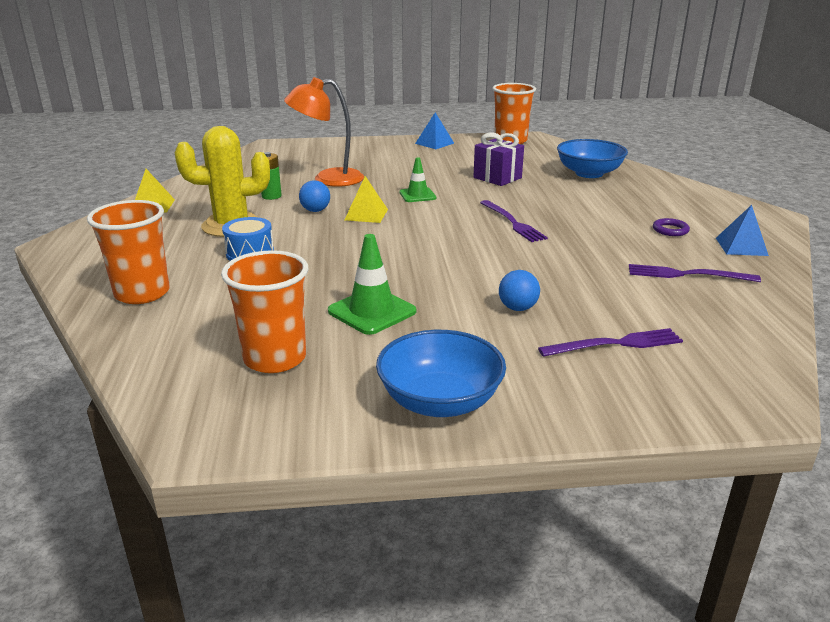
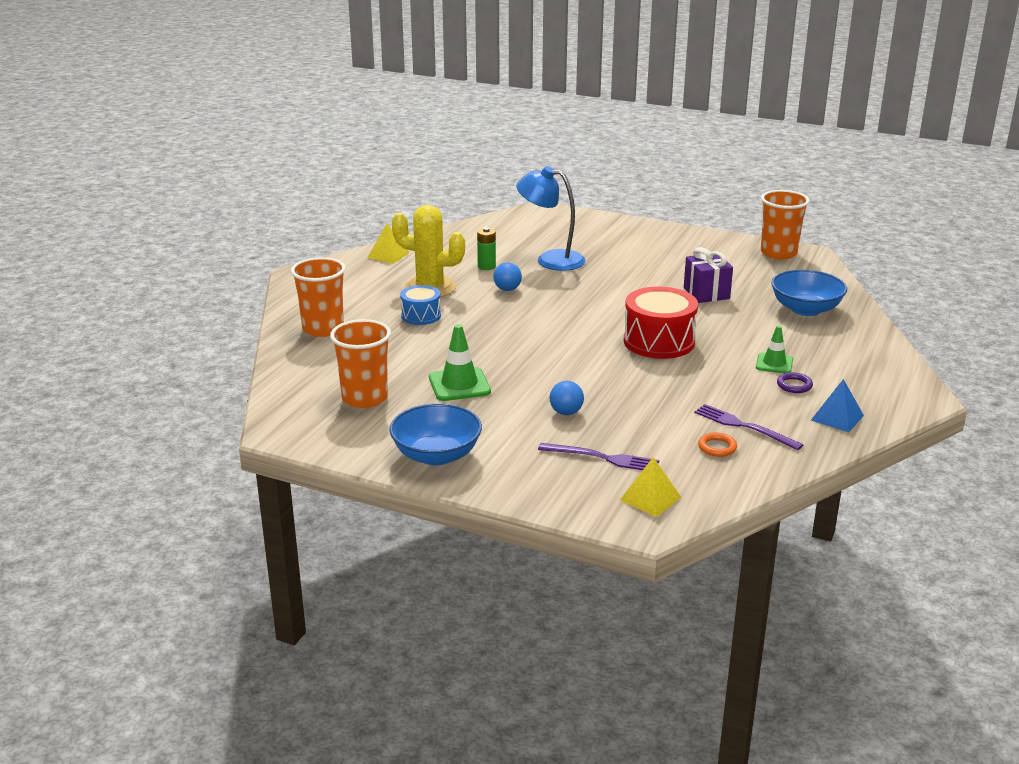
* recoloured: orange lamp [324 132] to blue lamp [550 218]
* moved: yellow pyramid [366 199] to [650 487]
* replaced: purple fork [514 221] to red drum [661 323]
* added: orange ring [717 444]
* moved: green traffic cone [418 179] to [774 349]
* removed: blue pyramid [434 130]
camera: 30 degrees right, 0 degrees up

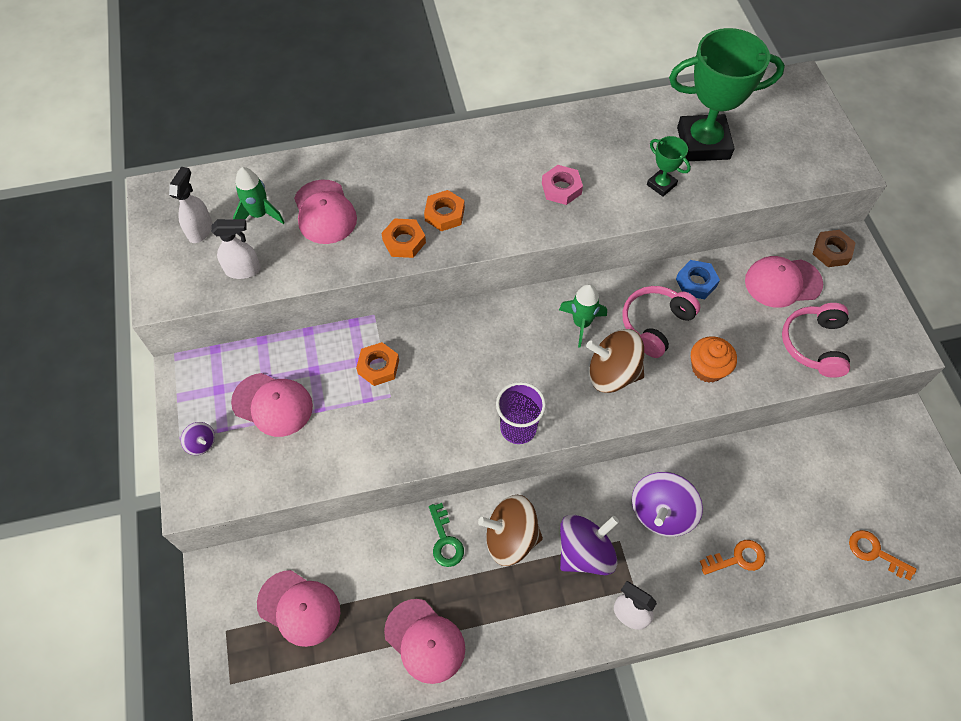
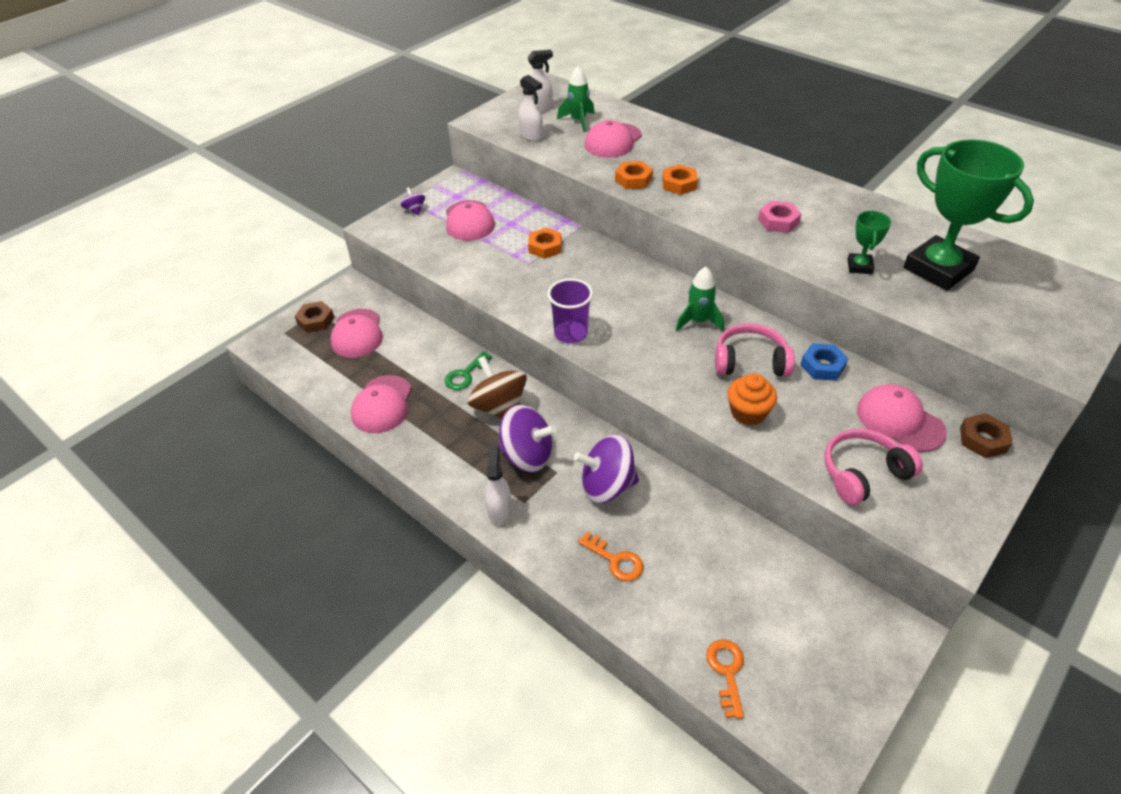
* added: brown nut [314 317]
* turned: purple spinning top [198 438] = [412 201] 150 degrees clockwise
* removed: brown spinning top [615 361]
camera: 55 degrees right, 15 degrees down

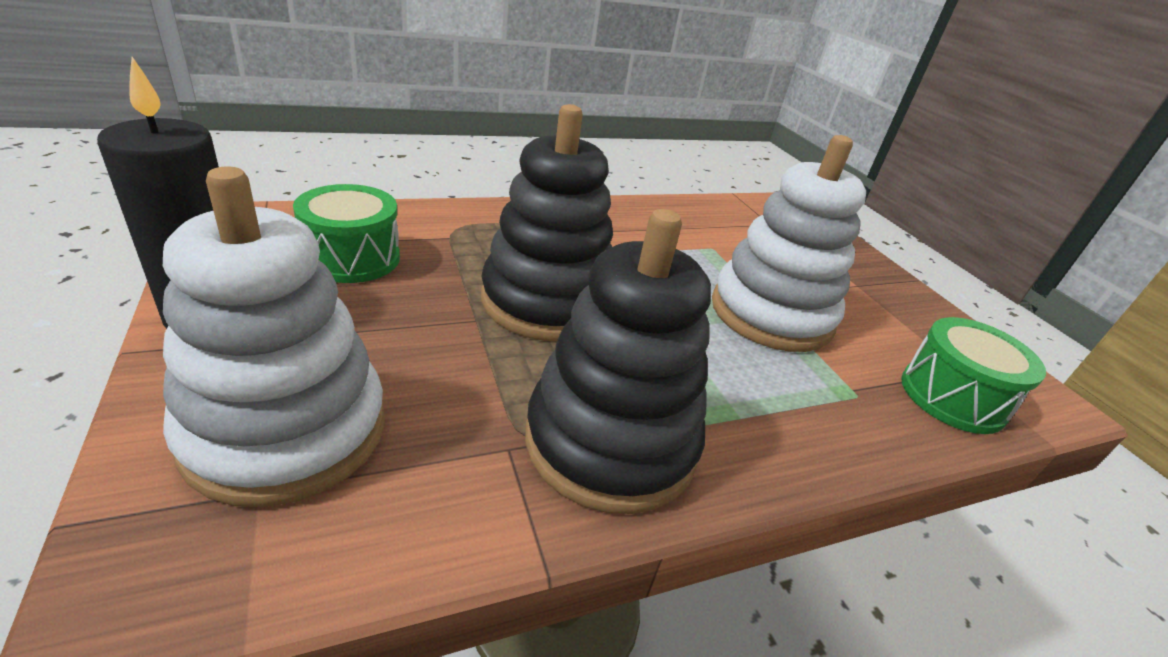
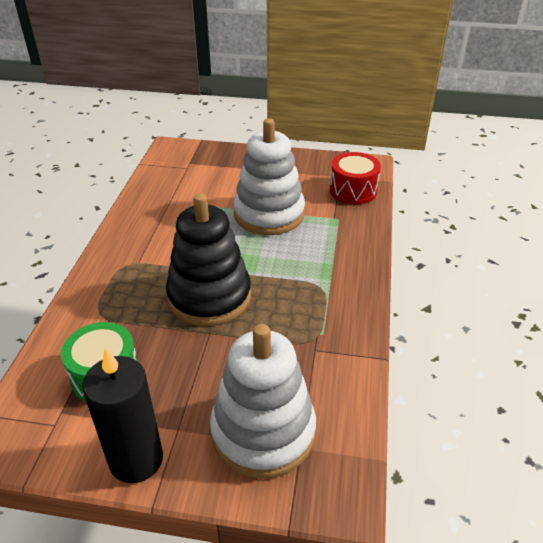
* recoloured: green drum [973 375] to red drum [355 178]
* removed: black stacking toy [618 361]
camera: 55 degrees left, 5 degrees up

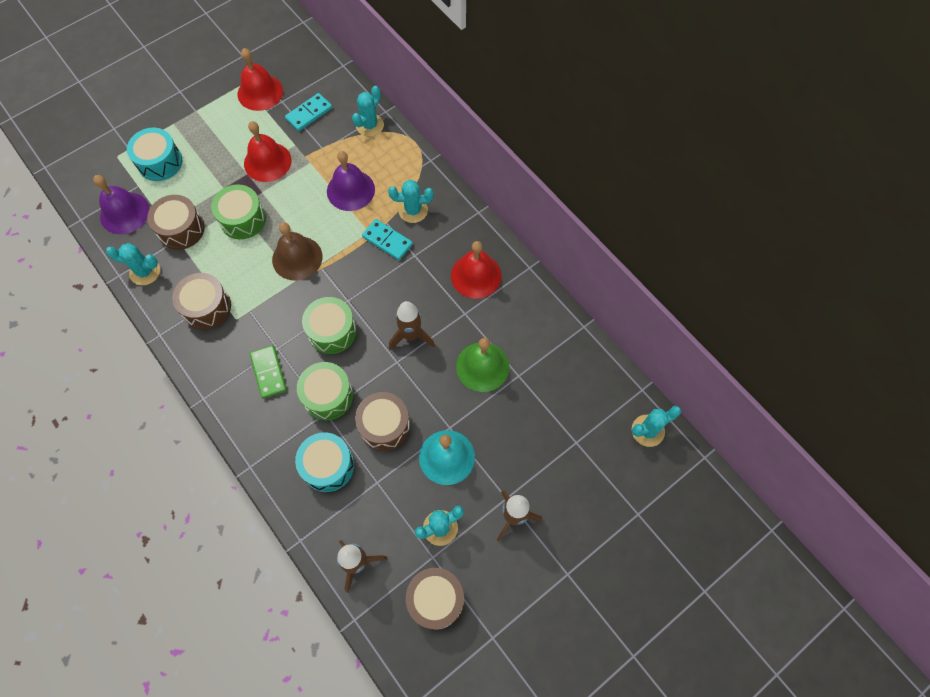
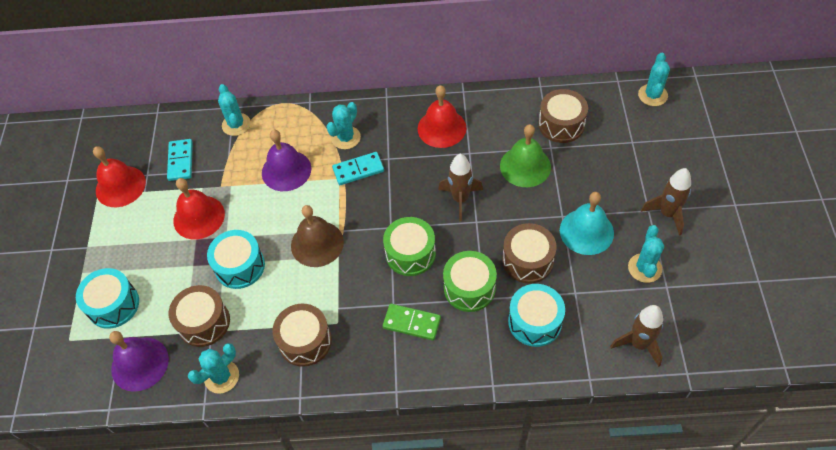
* recoloured: green drum [238 212] to turquoise drum [236 259]
* moved: brown drum [435 599] to [563 116]
camera: 50 degrees left, 10 degrees down

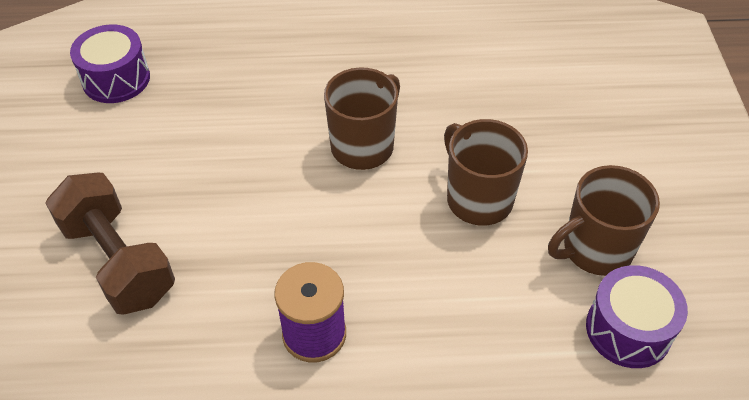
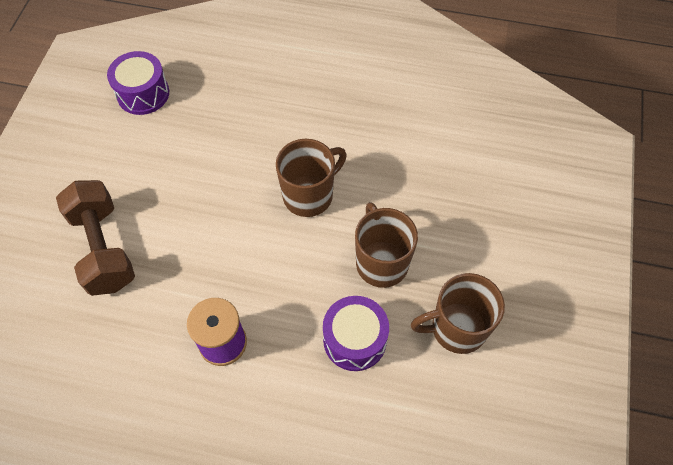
* moved: purple drum [637 316] to [356 333]
camera: 15 degrees right, 10 degrees up

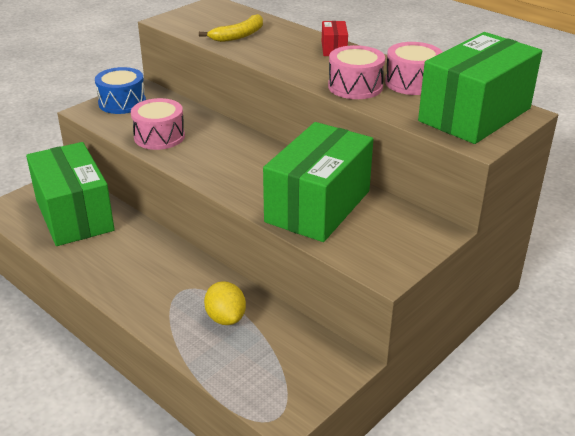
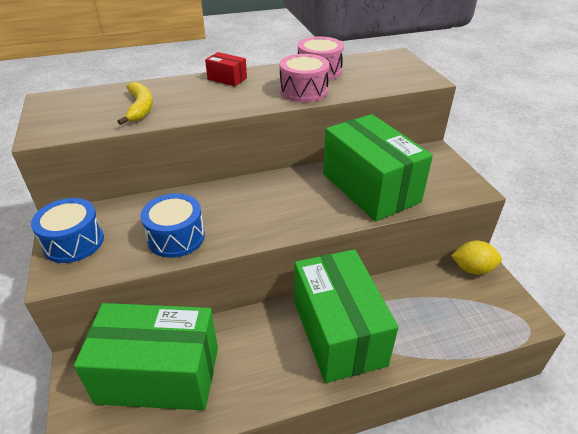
* recoloured: pink drum [158 124] to blue drum [173 225]
* moved: green box [480 88] to [346 316]
* moved: yellow lemon [225 303] to [476 258]
camera: 60 degrees left, 5 degrees up

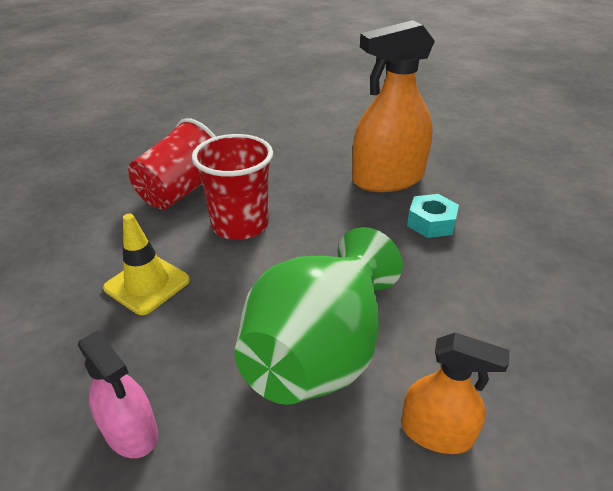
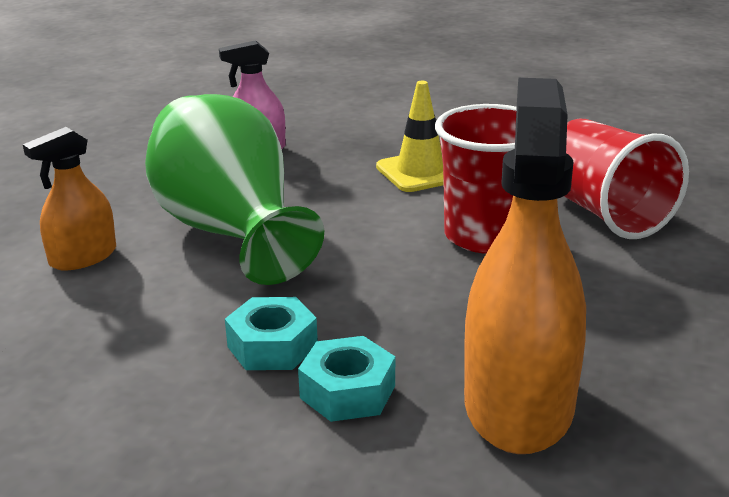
* added: turquoise nut [271 333]
camera: 120 degrees right, 10 degrees down

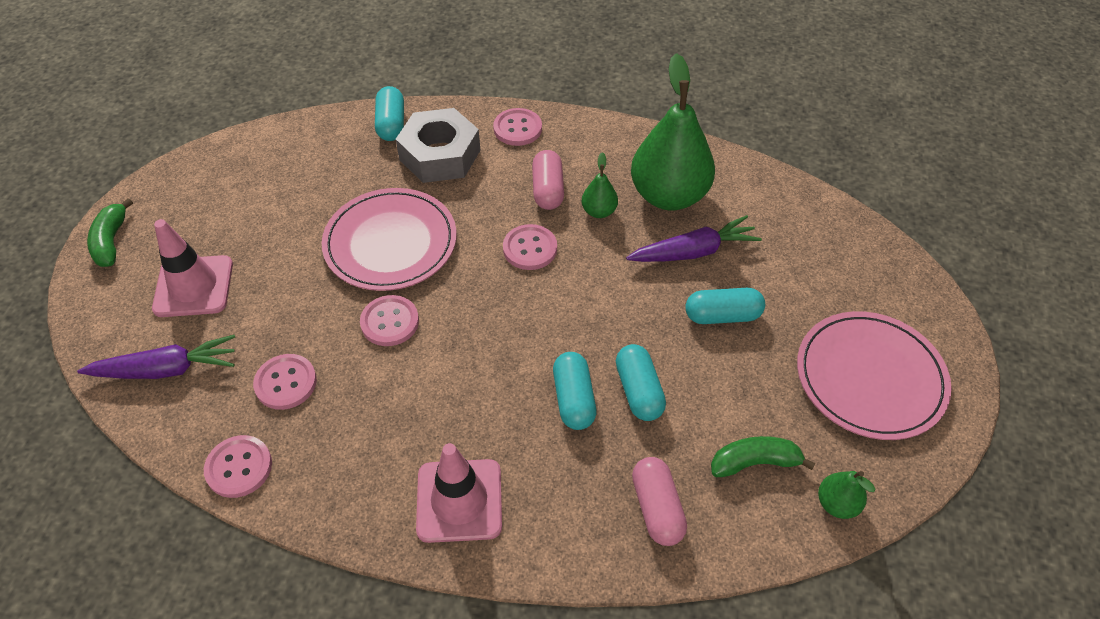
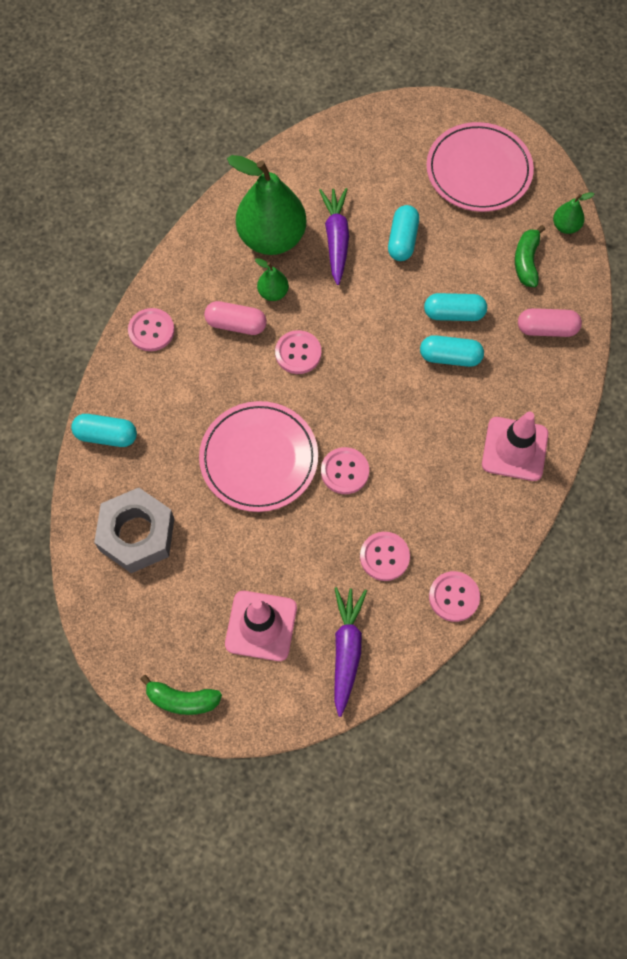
* moved: grey nut [438 145] to [134 530]
camera: 75 degrees left, 15 degrees up

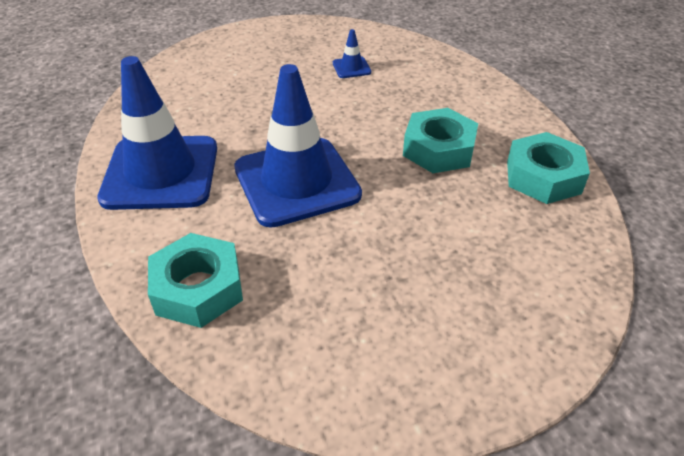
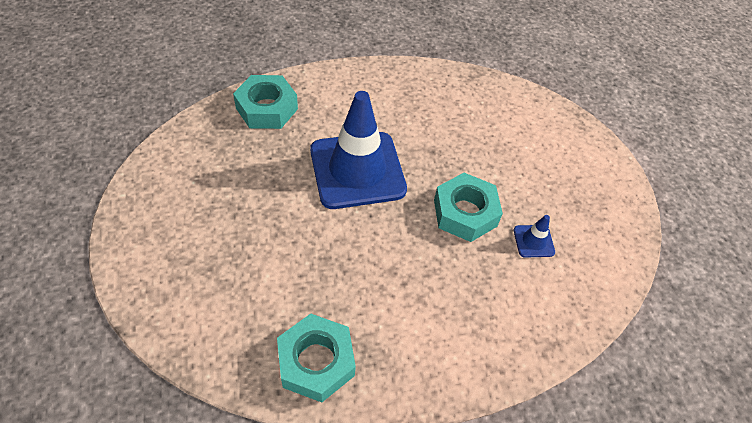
* moved: turquoise nut [440 140] to [468 207]
* removed: blue traffic cone [157 133]
camera: 95 degrees right, 10 degrees up

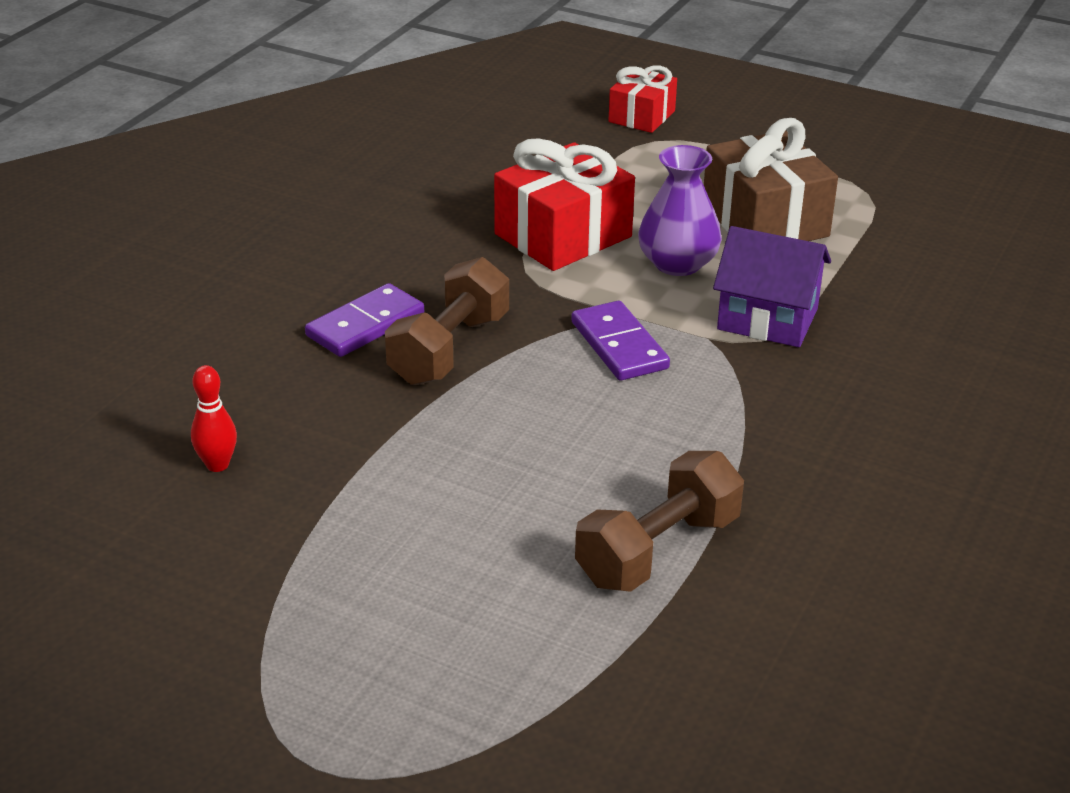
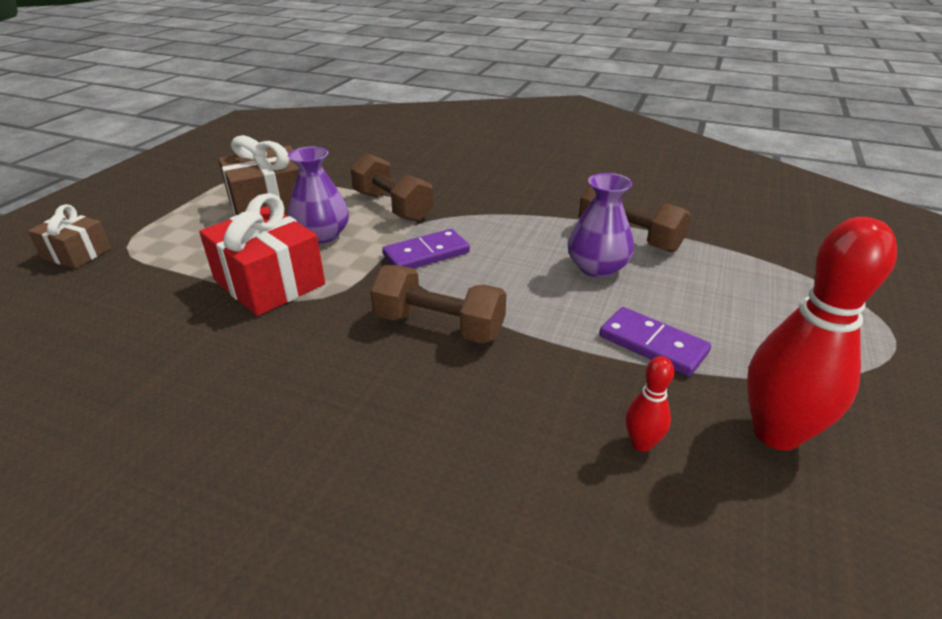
* recoloured: red gift [643 99] to brown gift [69 236]
* replaced: purple house [772 286] to brown dumbbell [391 187]
* added: purple vase [601 225]
* moved: purple domino [364 320] to [655 341]
* added: red bowling pin [822 334]
camera: 95 degrees left, 0 degrees up

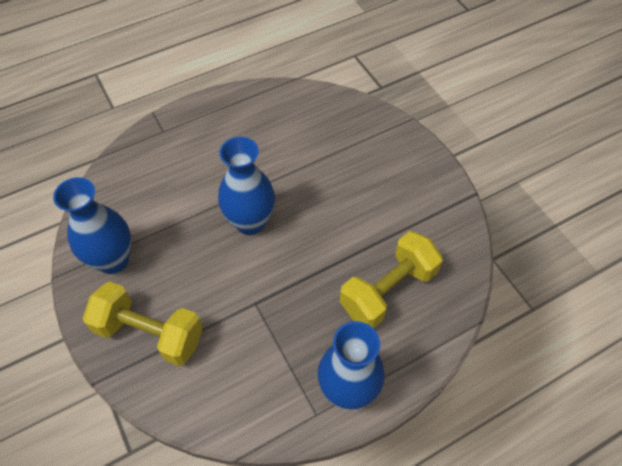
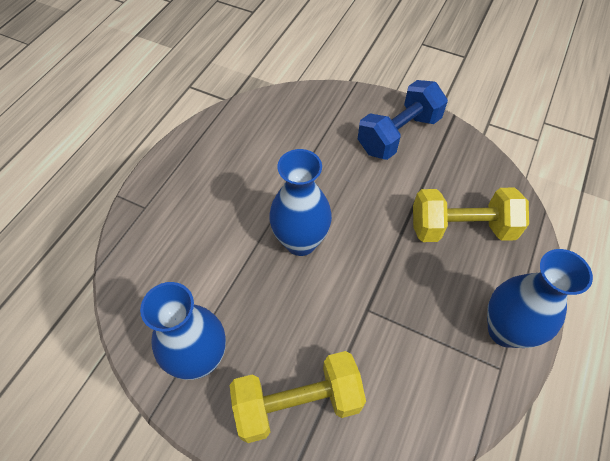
* added: blue dumbbell [403 120]
* turned: yellow dumbbell [391 280] = [471 214] 75 degrees clockwise
camera: 35 degrees left, 0 degrees up

